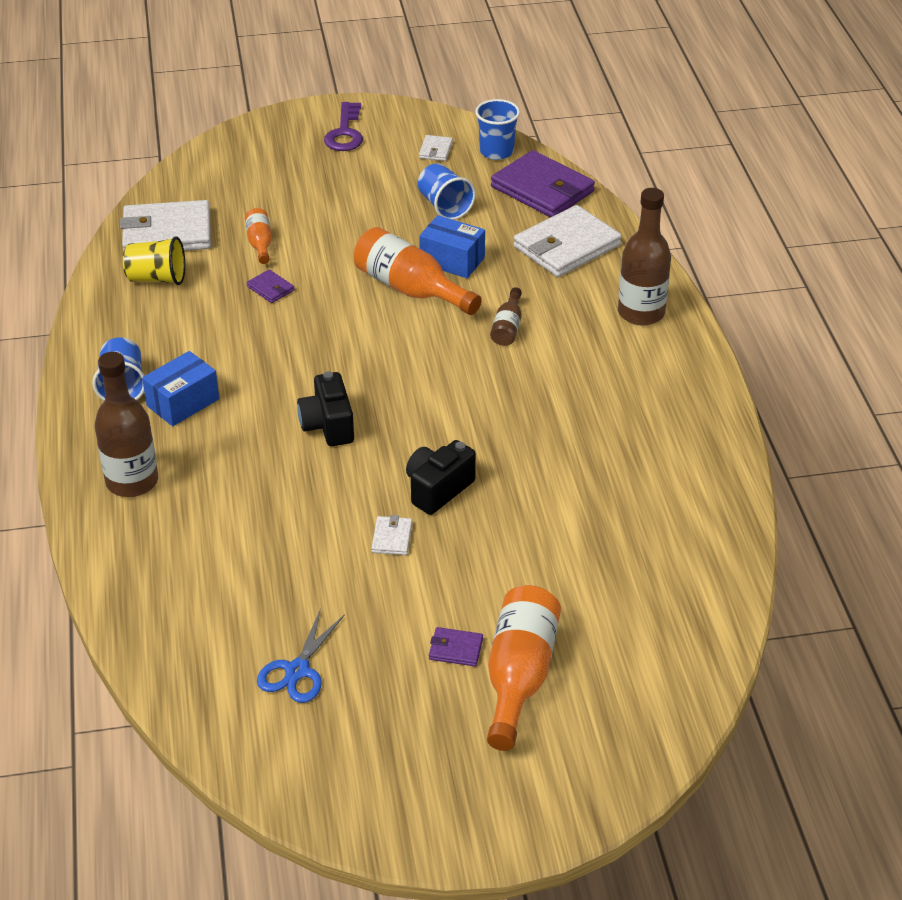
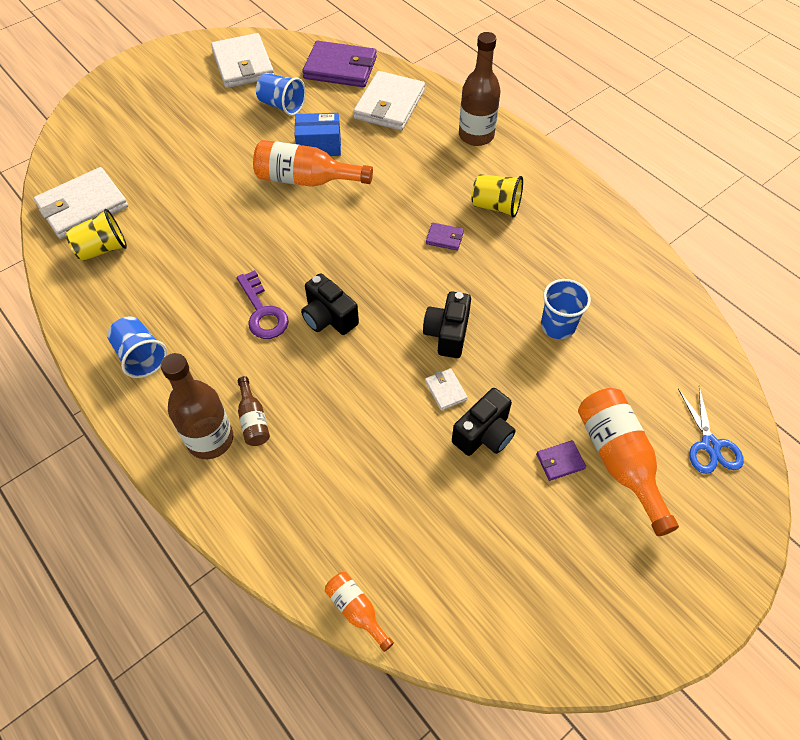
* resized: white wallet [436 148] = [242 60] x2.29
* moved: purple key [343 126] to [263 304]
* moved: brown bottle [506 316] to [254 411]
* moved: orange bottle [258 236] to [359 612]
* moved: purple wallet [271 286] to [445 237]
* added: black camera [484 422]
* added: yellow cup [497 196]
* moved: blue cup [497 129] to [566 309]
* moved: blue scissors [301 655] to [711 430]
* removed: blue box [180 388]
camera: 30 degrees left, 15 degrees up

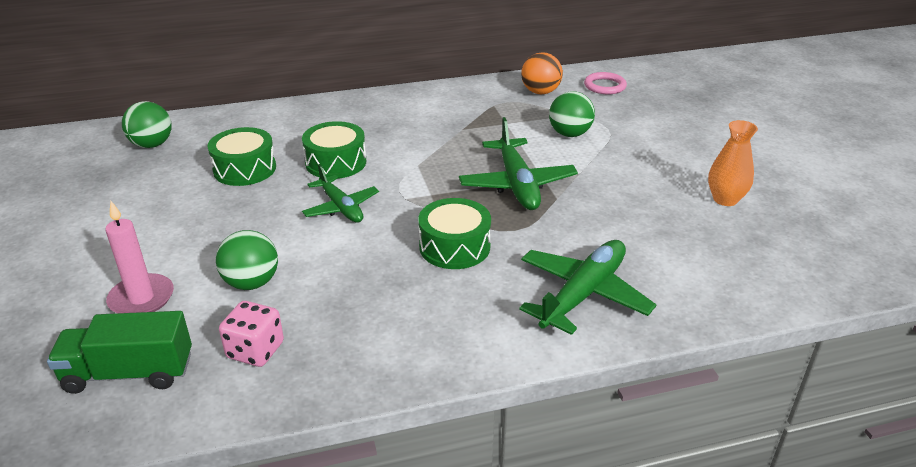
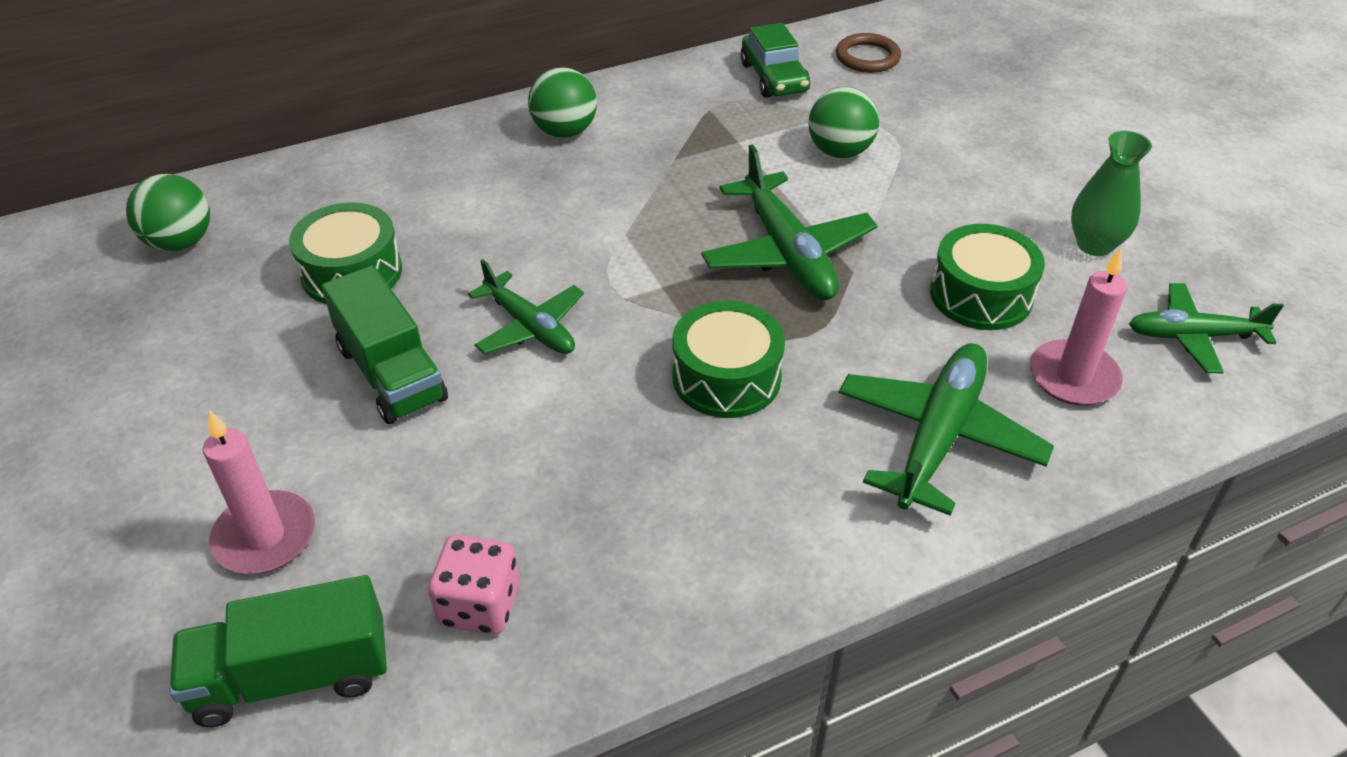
* added: green truck [385 344]
* moved: green ball [247 260] to [562 102]
* replaced: orange ball [542 73] to green car [775 60]
* recoloured: pink ring [605 83] to brown ring [868 53]
* moved: green drum [334 150] to [987 277]
* added: pink candle [1078 327]
* recoloured: orange vase [733 163] to green vase [1111 193]
* added: green plane [1206 328]
camera: 10 degrees left, 10 degrees up

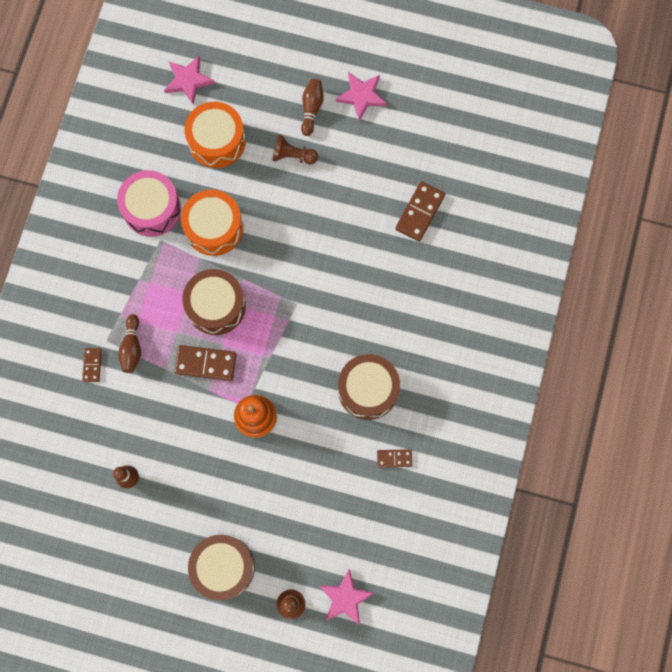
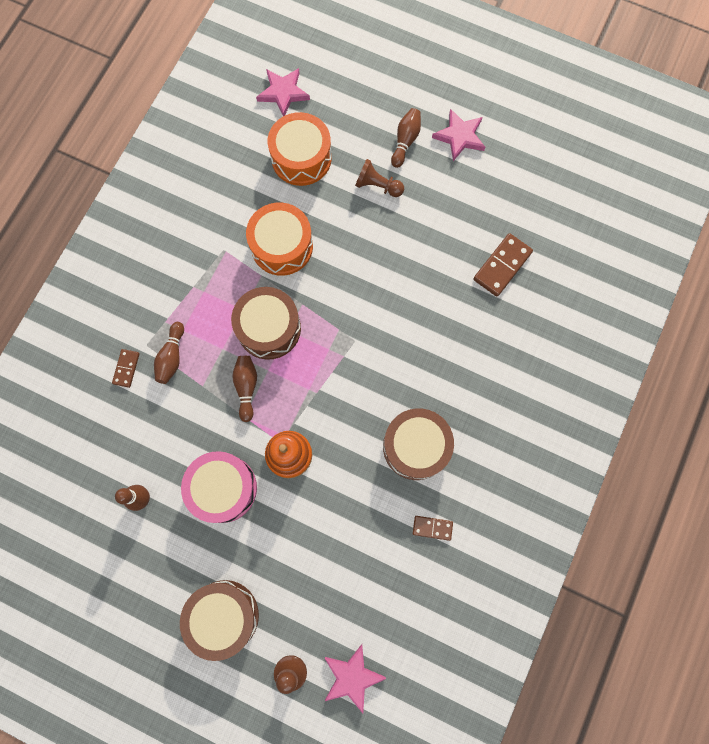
* moved: pink drum [149 203] to [219 487]
* replaced: brown domino [205 363] to brown bowling pin [244 389]
camera: 10 degrees right, 0 degrees up

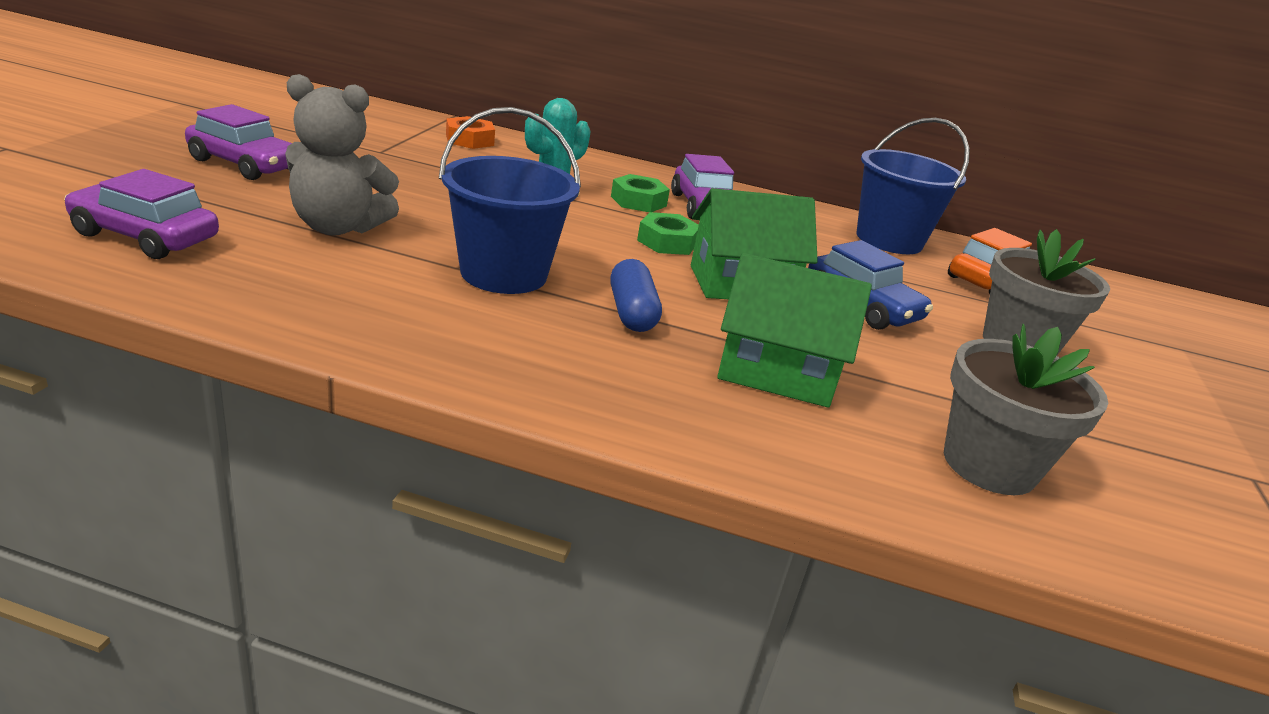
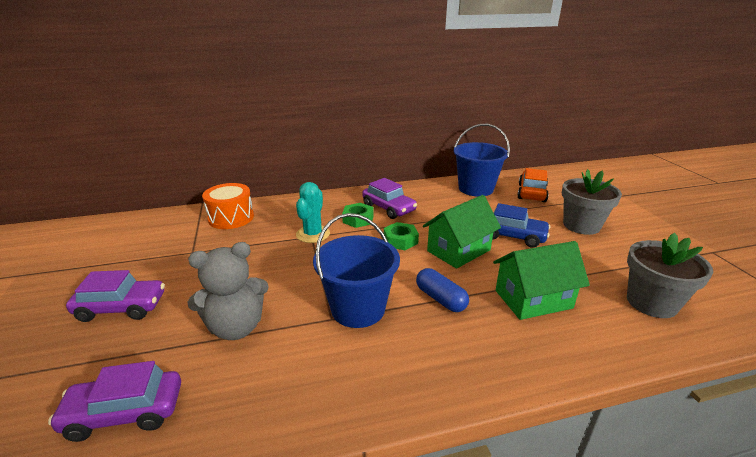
* replaced: orange nut [470 132] to orange drum [228 206]
camera: 25 degrees left, 0 degrees up

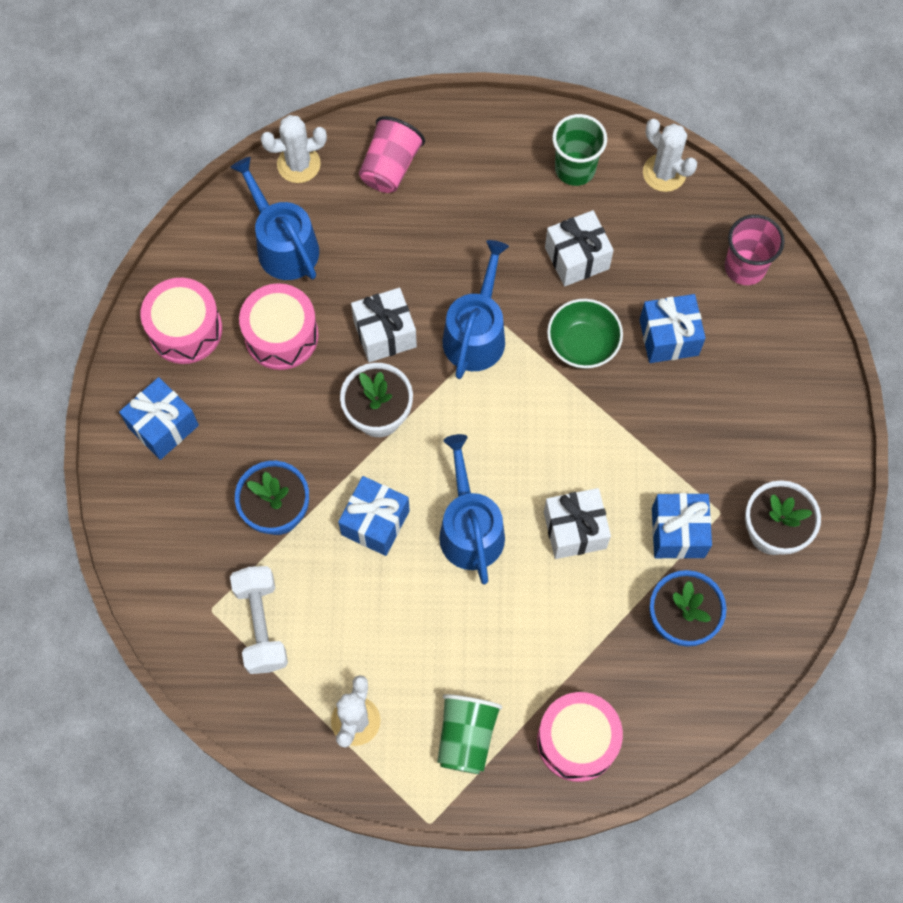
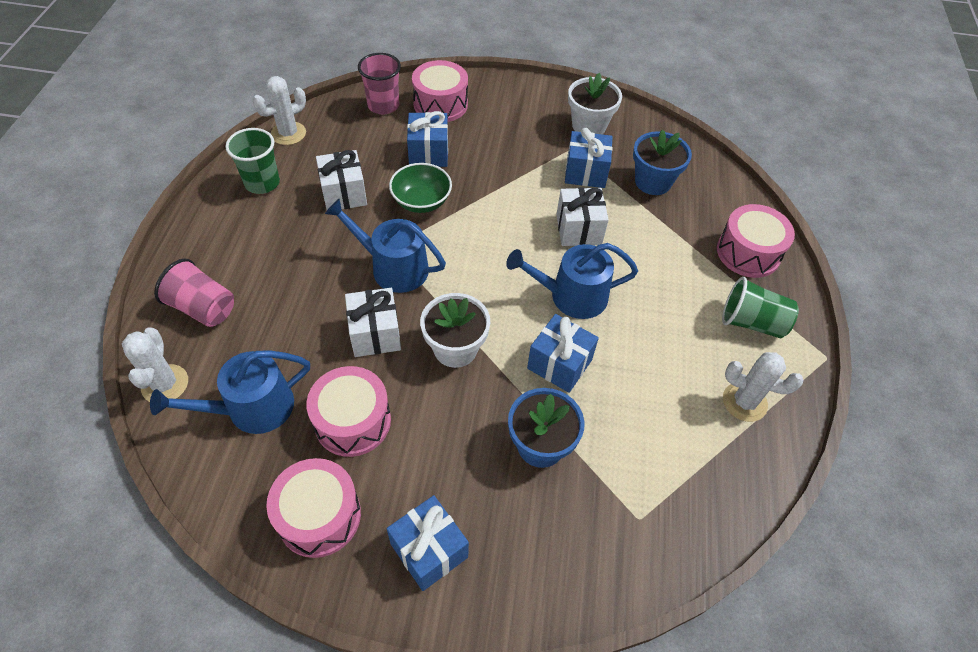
* added: pink drum [440 91]
* removed: white dumbbell [259 620]
camera: 85 degrees left, 15 degrees down

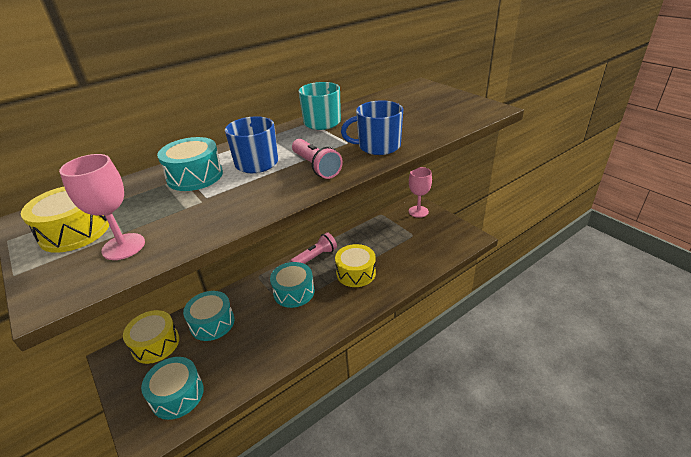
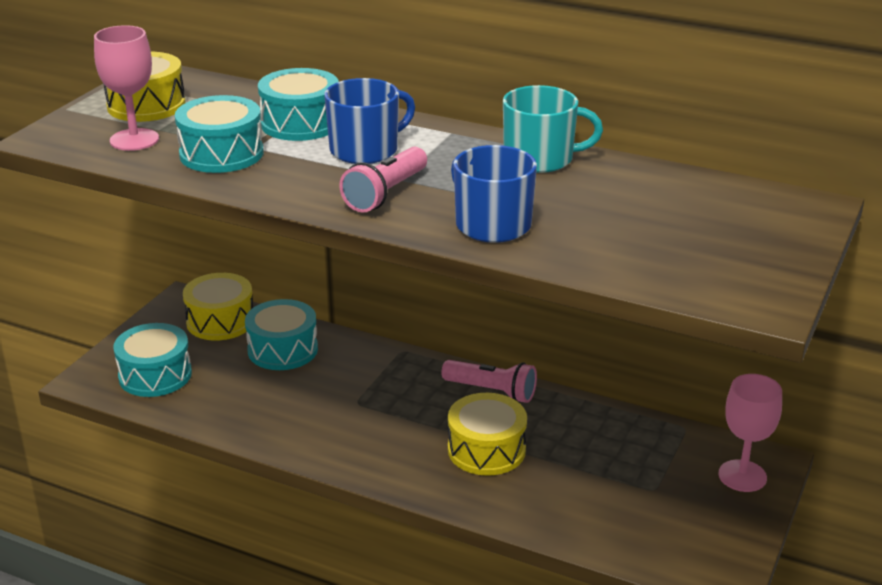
* moved: turquoise drum [292 285] to [219 134]
camera: 60 degrees right, 5 degrees down

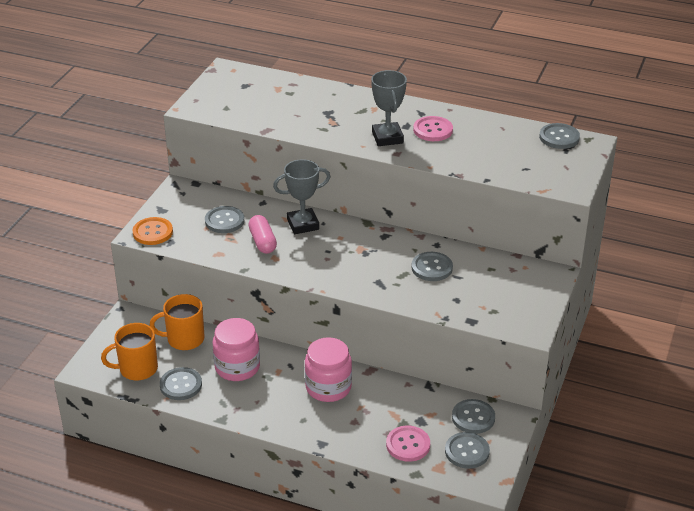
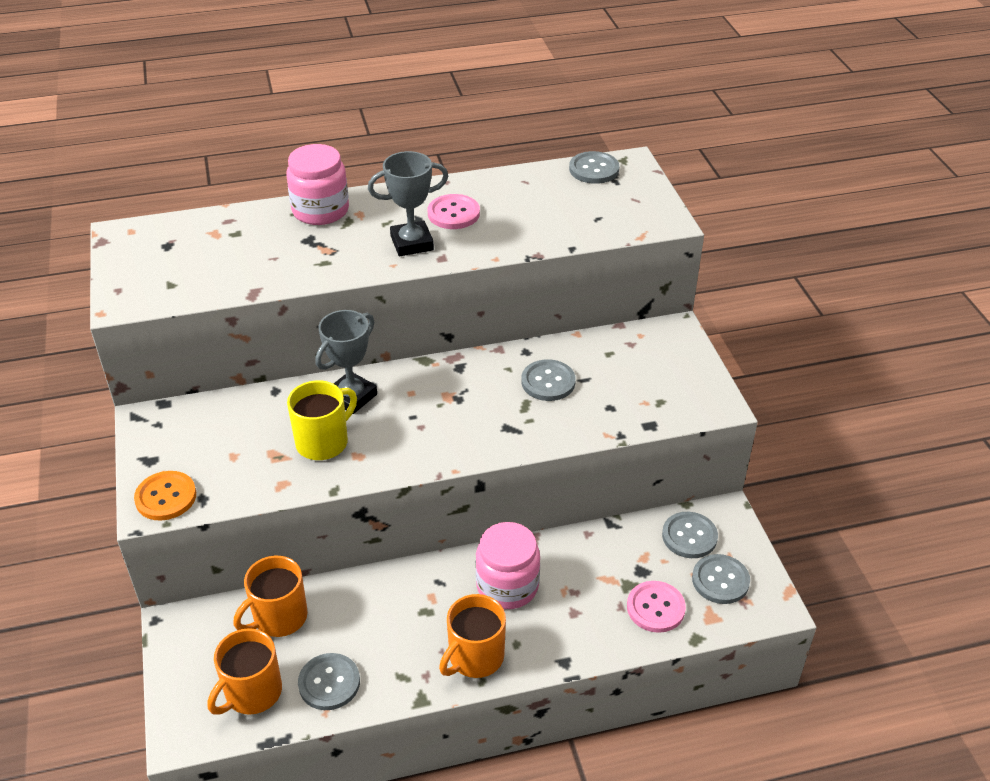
* moved: pink jar [236 349] to [317 184]
* replaced: pink capsule [263 234] to yellow mug [322 420]
* turned: grey trophy [389 108] = [408 203] 60 degrees counterclockwise
* added: orange mug [472 636]
* removed: grey button [224 219]
camera: 35 degrees left, 5 degrees up

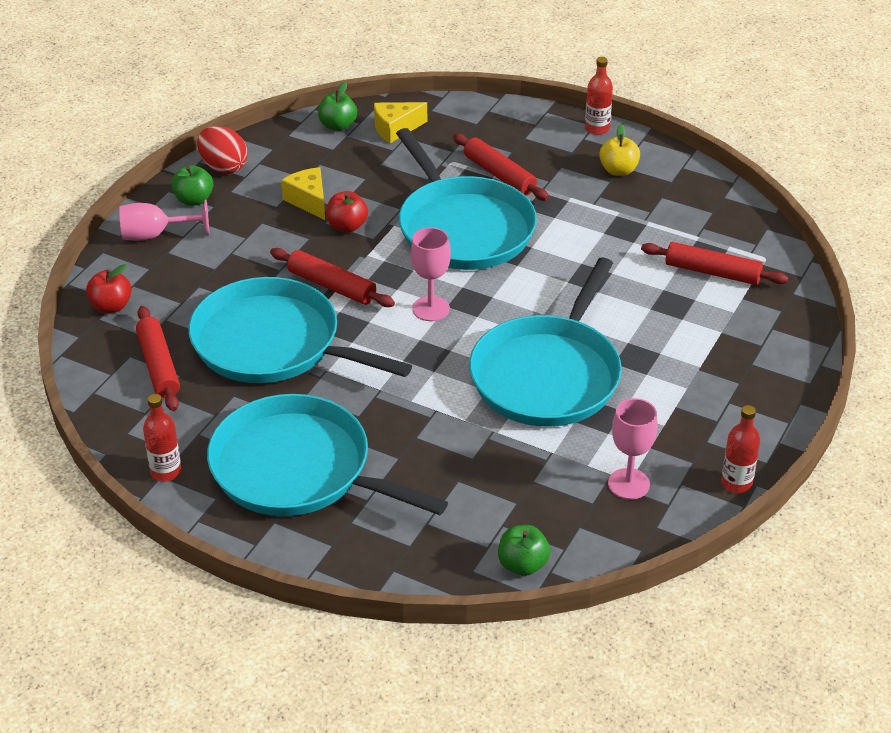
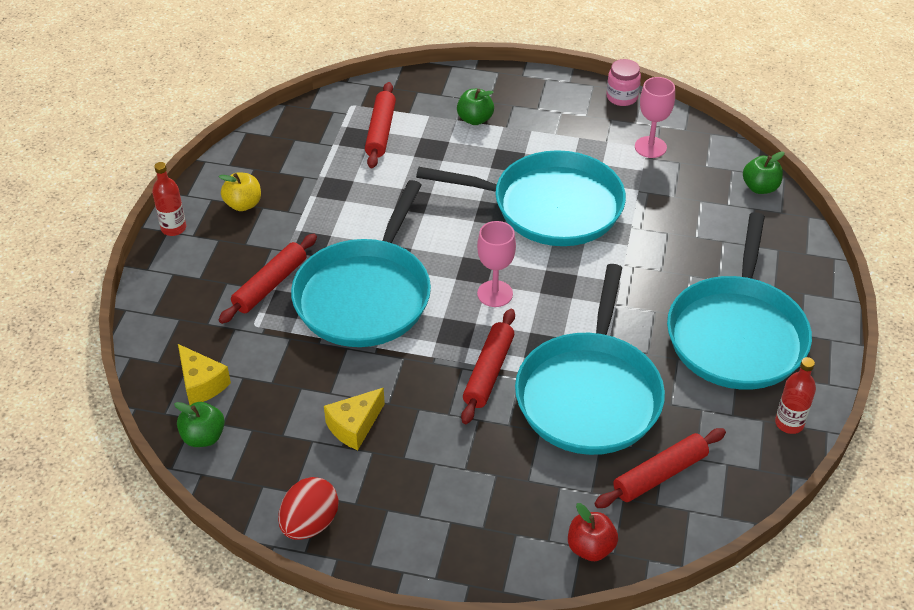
* turned: turquoise pan [466 199] = [361 263] 150 degrees clockwise
* moved: green apple [192 185] to [475 107]
* replaced: red bottle [740 449] to pink jar [623 82]
* removed: pink goblet [164 220]
* removed: red apple [347 212]
camera: 105 degrees left, 5 degrees up

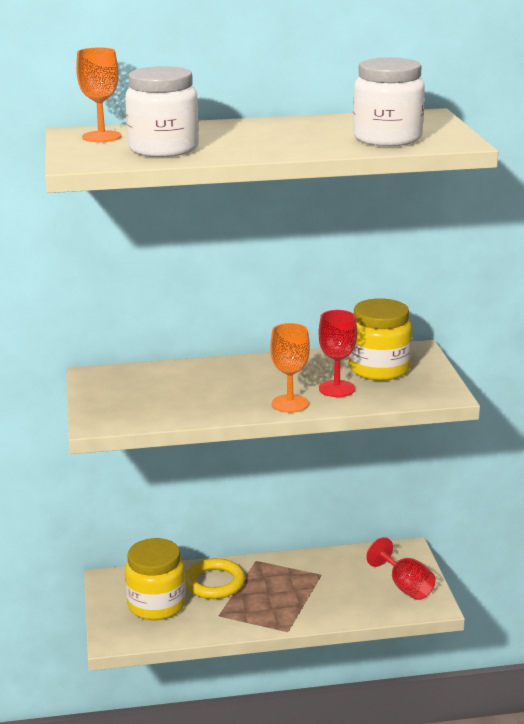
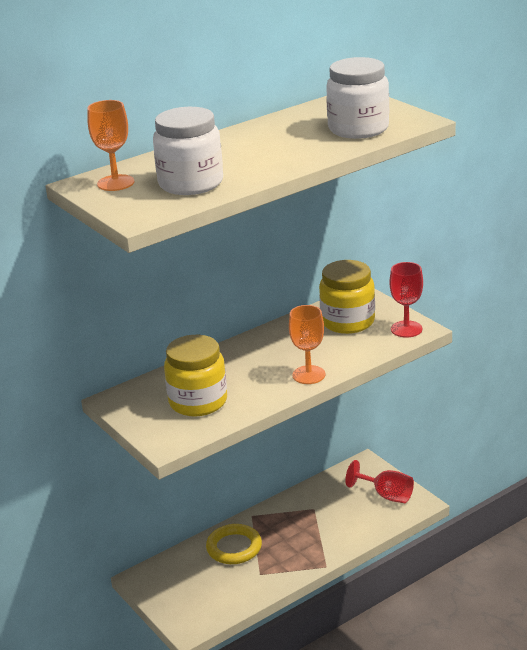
* moved: yellow jar [155 579] to [195 375]
* moved: red goblet [338 353] to [406 300]
camera: 25 degrees left, 5 degrees up

